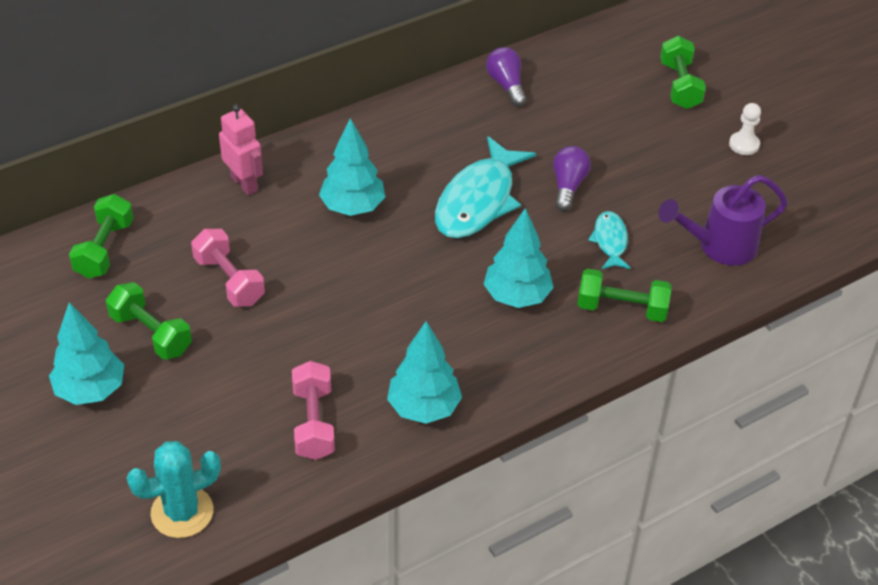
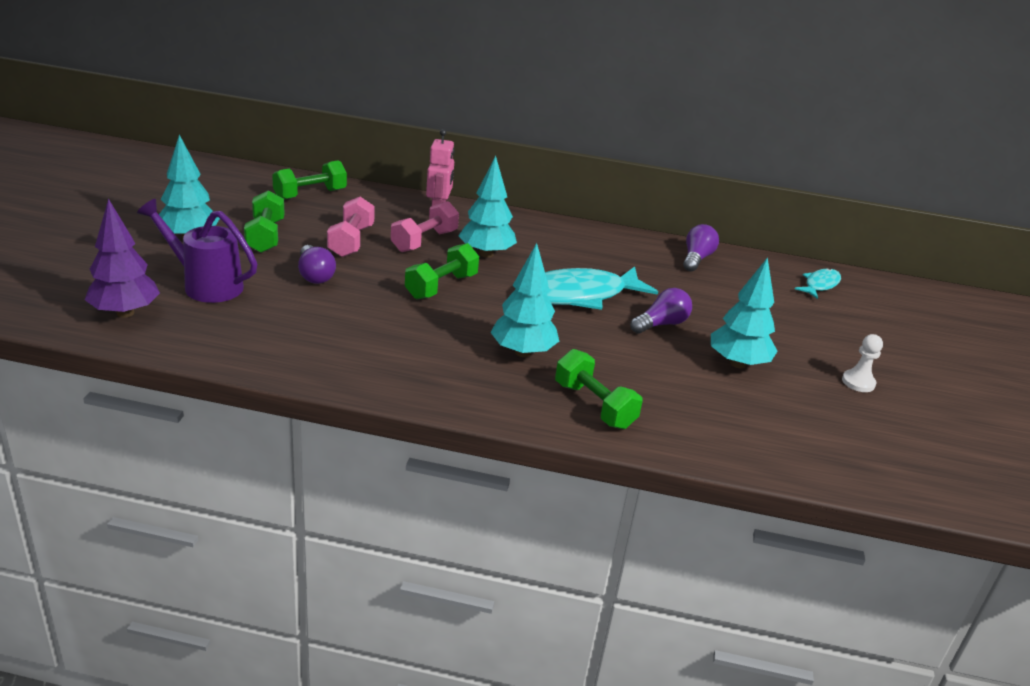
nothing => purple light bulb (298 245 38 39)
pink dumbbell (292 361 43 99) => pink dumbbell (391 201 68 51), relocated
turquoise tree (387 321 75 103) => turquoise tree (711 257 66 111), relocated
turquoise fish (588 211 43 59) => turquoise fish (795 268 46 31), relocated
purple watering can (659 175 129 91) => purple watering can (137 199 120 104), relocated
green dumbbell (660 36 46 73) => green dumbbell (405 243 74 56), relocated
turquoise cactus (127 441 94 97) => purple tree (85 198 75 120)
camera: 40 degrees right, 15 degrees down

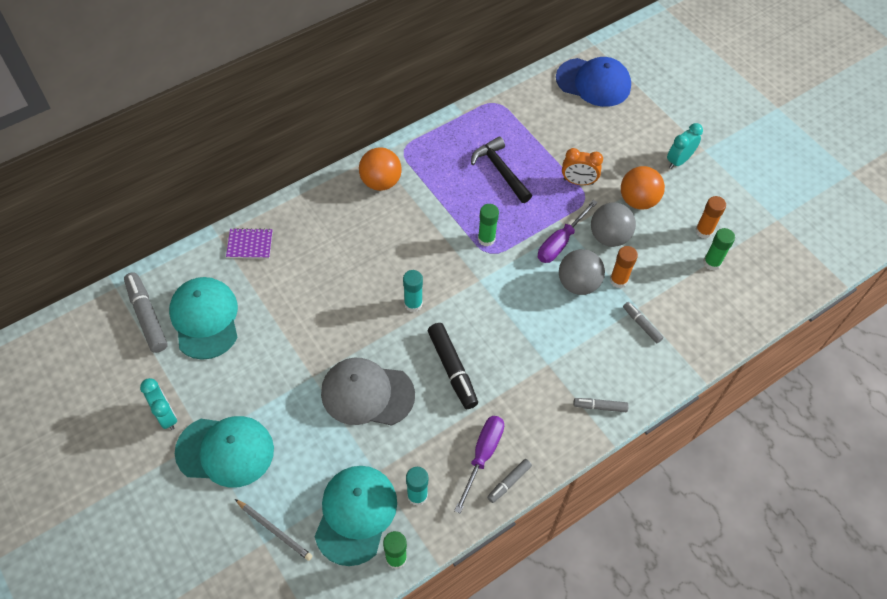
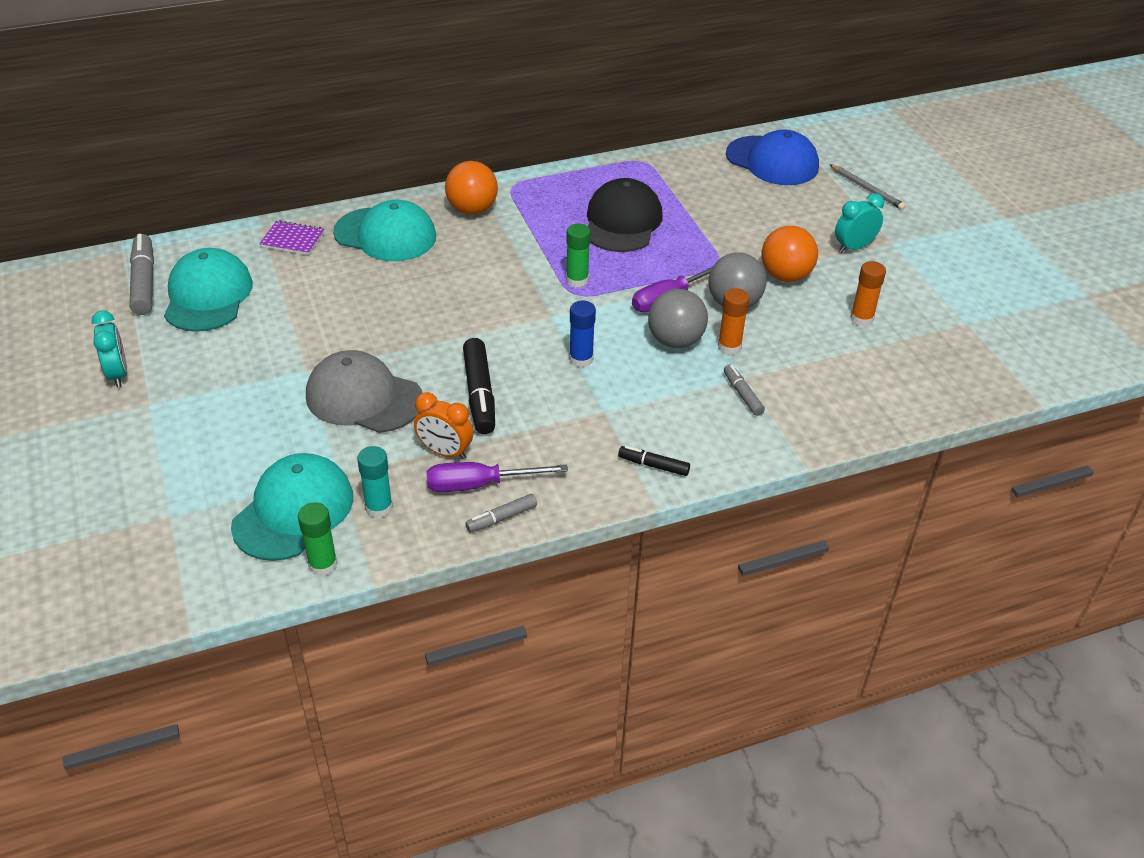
turquoise glue stick (403 270 20 42) => nothing
green glue stick (703 228 32 42) => nothing
nothing => blue glue stick (569 301 27 67)
turquoise cap (175 416 99 72) => turquoise cap (333 200 103 61), relocated
grey pencil (235 499 78 62) => grey pencil (829 164 77 46), relocated
orange clock (562 148 41 37) => orange clock (414 392 59 67), relocated
black hammer (471 137 61 66) => black cap (587 178 76 74)
grey marker (573 398 55 14) => black marker (618 446 72 30)
purple screwdriver (454 416 50 97) => purple screwdriver (427 462 141 30), 135 degrees counterclockwise
camera: 15 degrees right, 15 degrees down

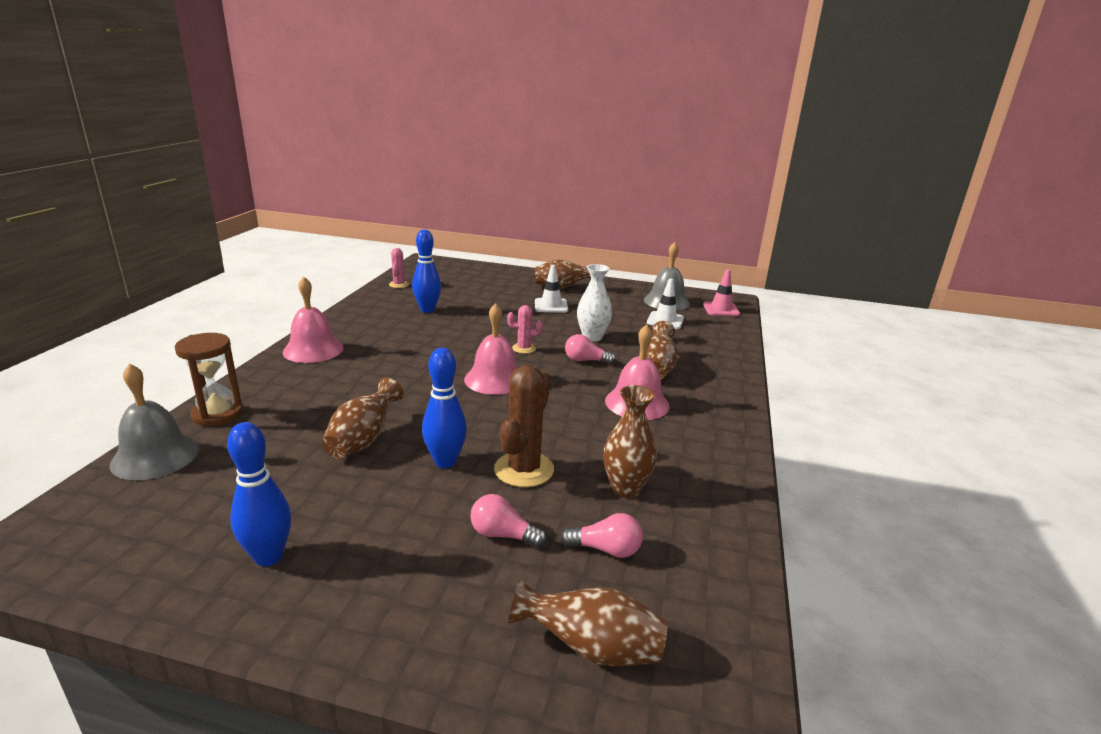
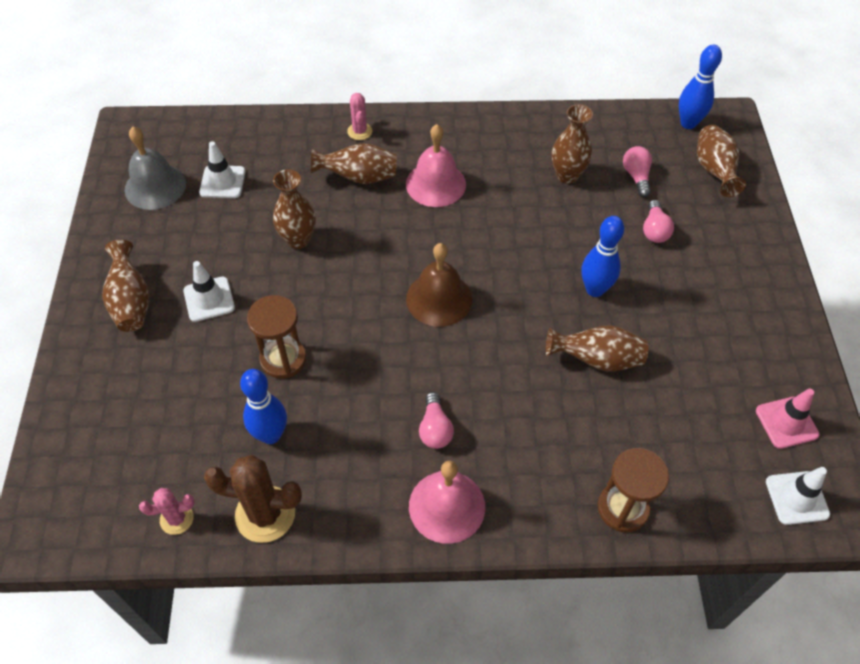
grey bell (109 363 90 117) => nothing
nothing => brown hourglass (247 295 60 84)
nothing => white traffic cone (766 467 64 58)
blue bowling pin (227 422 64 144) => blue bowling pin (679 45 43 84), relocated
brown cactus (494 365 60 122) => brown cactus (204 455 98 88), relocated
pink cactus (507 305 36 49) => pink cactus (347 93 25 47), relocated
pink light bulb (565 334 51 30) => pink light bulb (419 392 35 57), relocated
pink traffic cone (703 269 37 47) => pink traffic cone (756 388 63 61), relocated
pink bell (464 303 53 92) => brown bell (406 243 66 84)
white vase (577 264 35 78) => brown vase (273 169 43 80)
camera: 105 degrees left, 30 degrees up

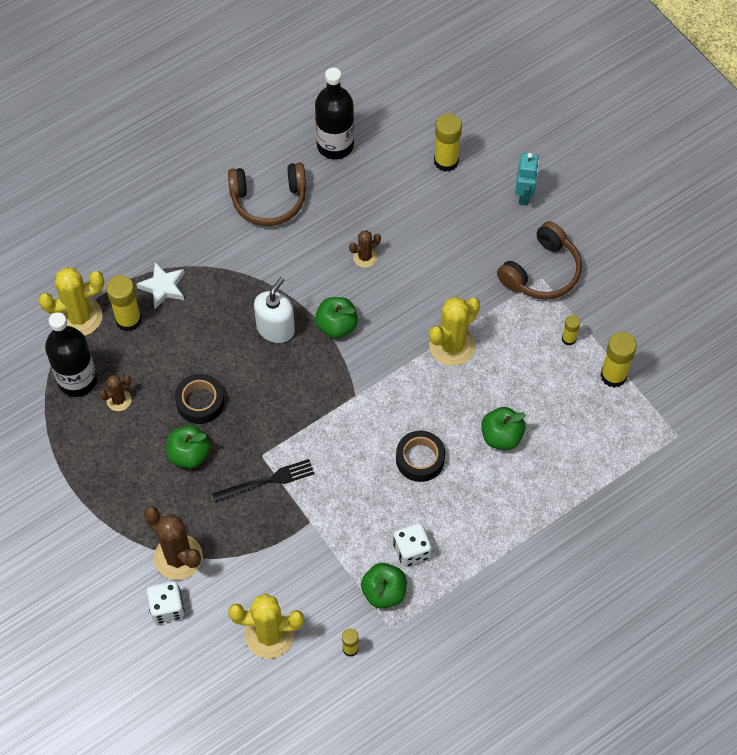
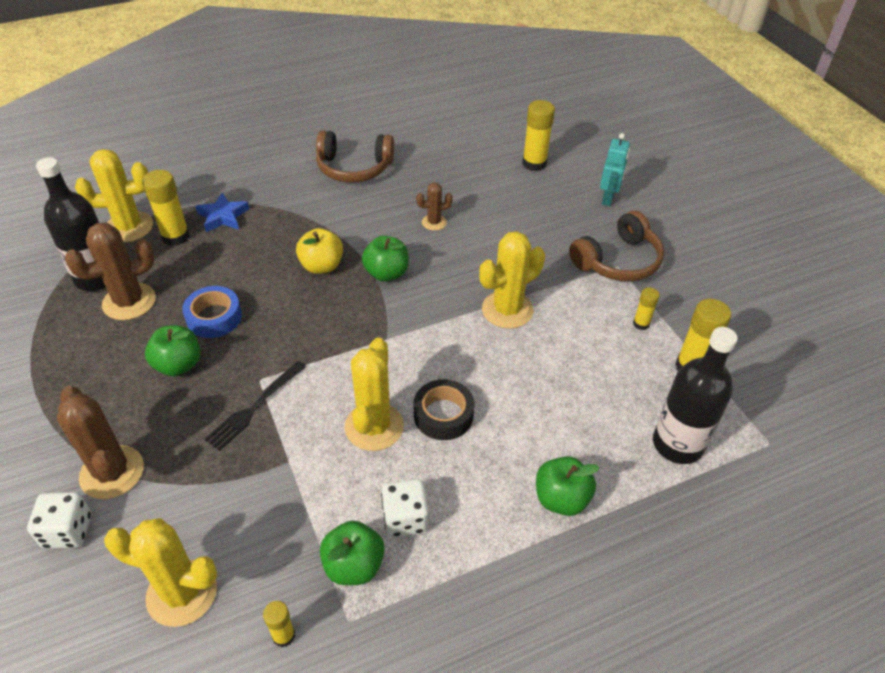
nothing => yellow cactus (344 338 60 113)
black bottle (315 68 39 92) => black bottle (653 327 85 137), relocated
green apple (481 407 45 43) => green apple (536 456 63 60), relocated
white soap dispenser (254 277 41 66) => yellow apple (296 228 47 46)
white star (136 262 49 47) => blue star (195 193 54 39)
black tape (175 374 49 50) => blue tape (182 286 60 52)
black fork (212 459 103 44) => black fork (204 361 102 90), 135 degrees clockwise
brown cactus (99 375 33 36) => brown cactus (65 222 91 98), x1.85
camera: 10 degrees right, 15 degrees down

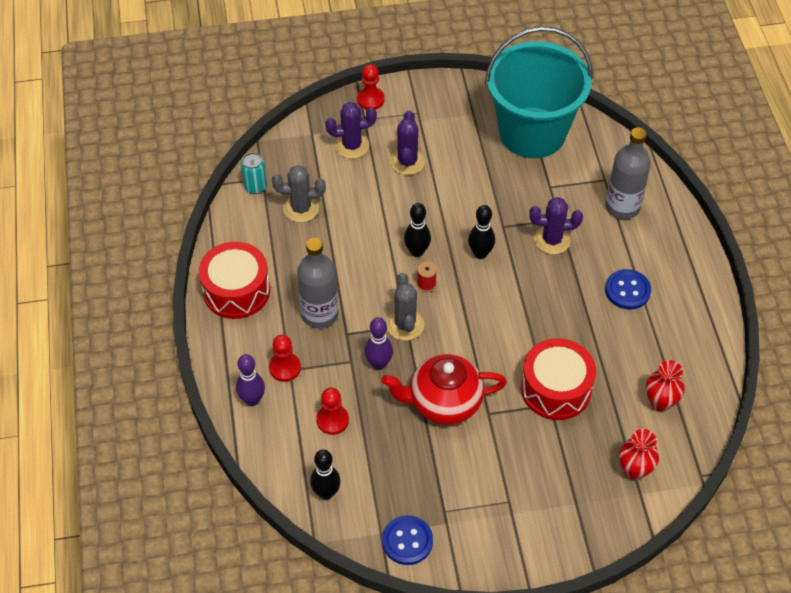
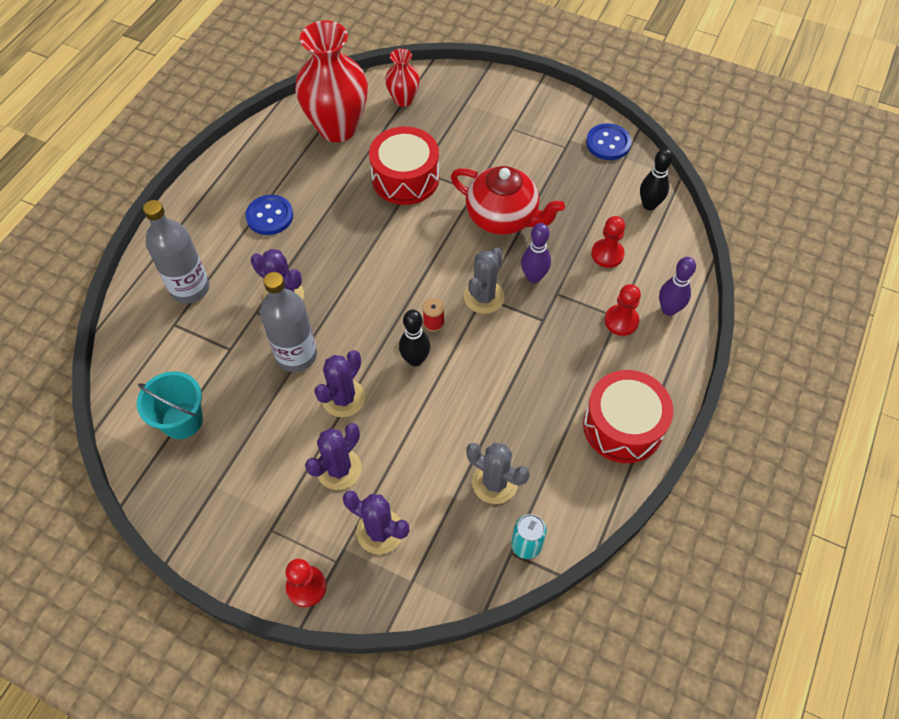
black bowling pin (468 205 27 54) => nothing
nothing => purple cactus (314 350 51 67)
grey bottle (297 238 41 90) => grey bottle (260 272 57 100), relocated
turquoise bucket (485 27 108 131) => turquoise bucket (137 371 66 68), x0.47
red vase (646 360 39 52) => red vase (295 21 73 121), x1.99
camera: 145 degrees left, 5 degrees up

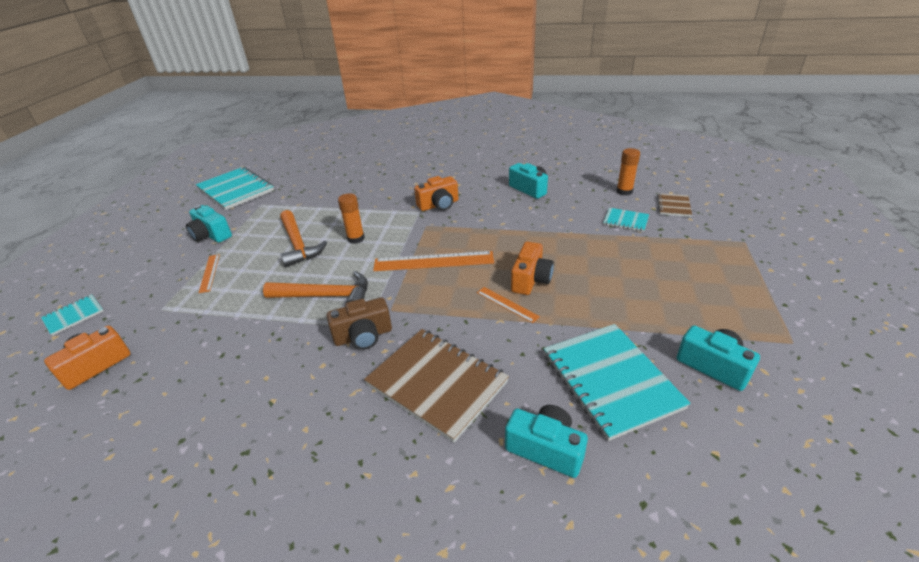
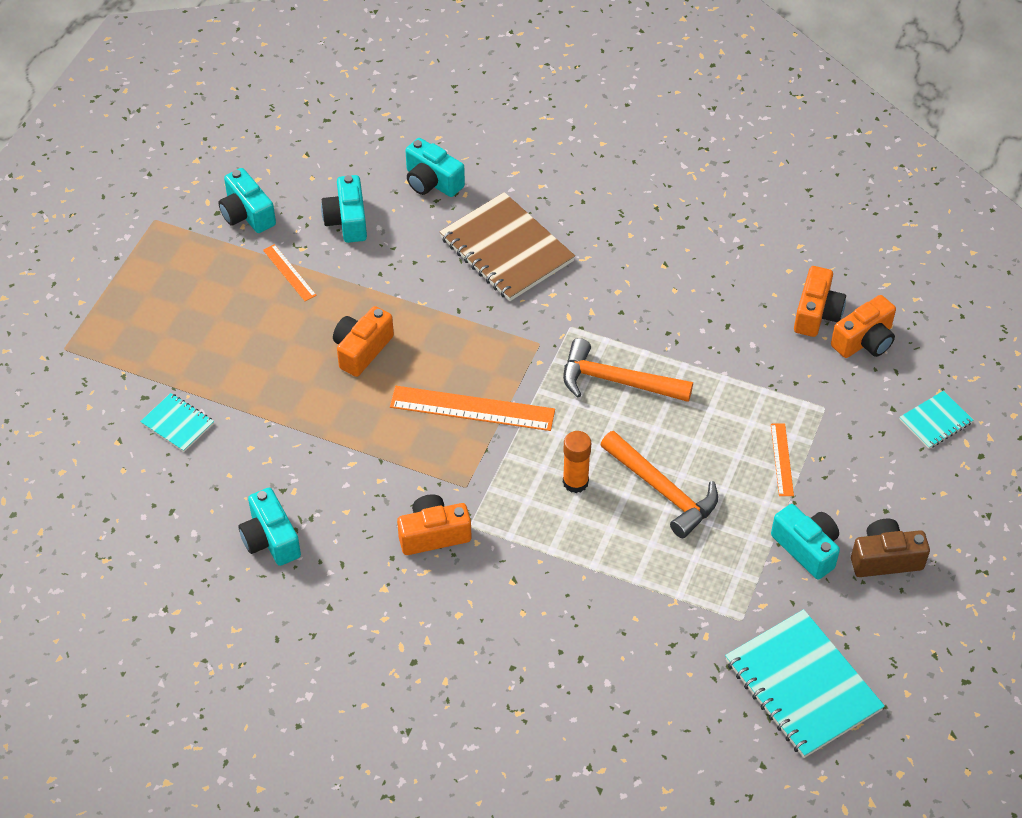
orange glue stick (616 148 24 47) => nothing
brown notebook (657 193 35 24) => nothing
nothing => orange camera (794 266 52 71)
brown camera (327 297 65 53) => brown camera (851 519 79 58), relocated
orange ruler (477 287 63 36) => orange ruler (263 244 54 57), relocated
turquoise notebook (544 324 147 117) => turquoise camera (321 175 46 68)
orange hammer (280 210 47 57) => orange hammer (600 431 118 107), 150 degrees clockwise
camera: 170 degrees left, 15 degrees up

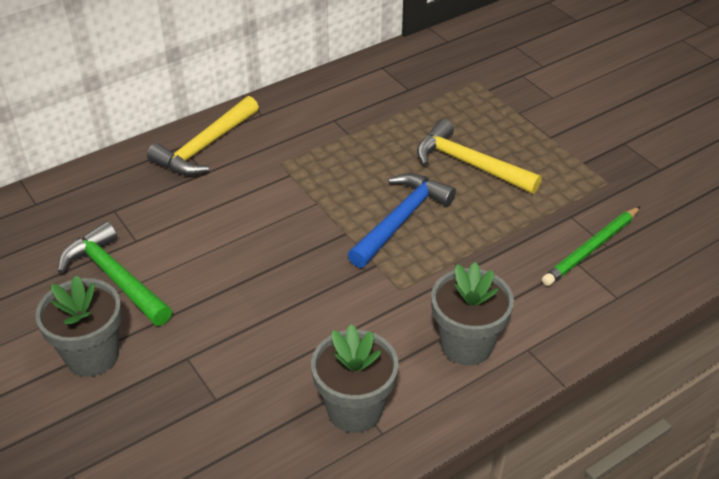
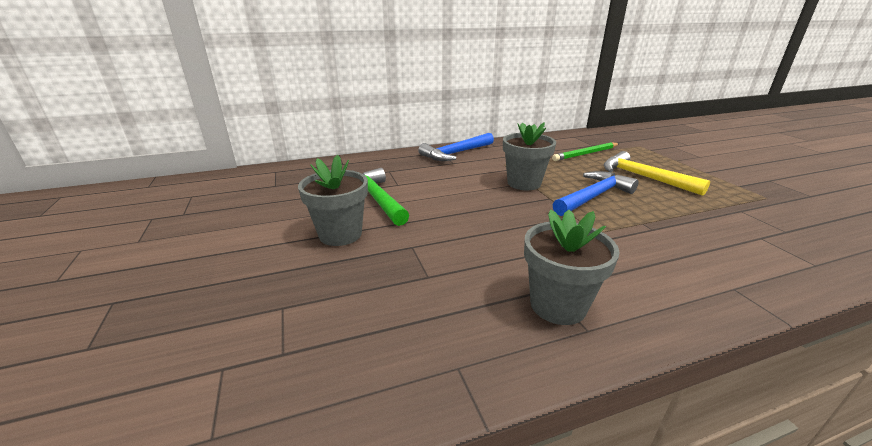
grey flower pot (431 262 83 103) => grey flower pot (503 122 53 68), relocated
green pencil (542 206 99 80) => green pencil (552 142 67 19), relocated
yellow hammer (147 96 112 80) => blue hammer (418 133 76 28)
camera: 15 degrees right, 15 degrees down

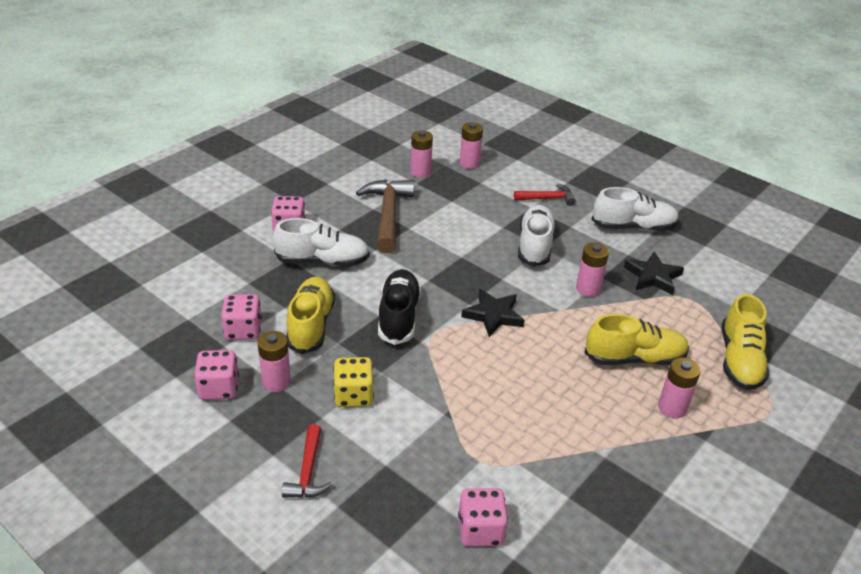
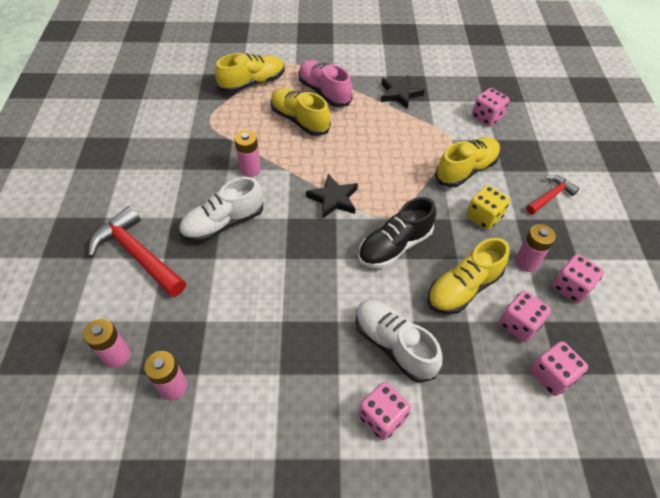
brown hammer (356 180 58 73) => nothing
white shoe (591 187 88 44) => nothing
nothing => yellow shoe (435 137 65 50)
nothing => pink dice (530 341 58 55)
black star (624 252 60 43) => black star (381 75 44 35), relocated
pink battery (658 357 43 61) => pink shoe (298 60 54 47)
red hammer (514 184 62 22) => red hammer (88 206 98 91), x1.76
camera: 130 degrees left, 15 degrees up

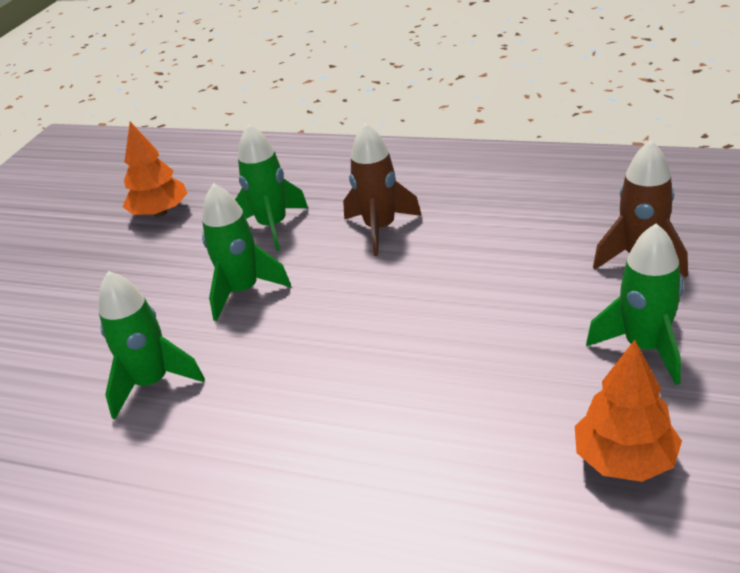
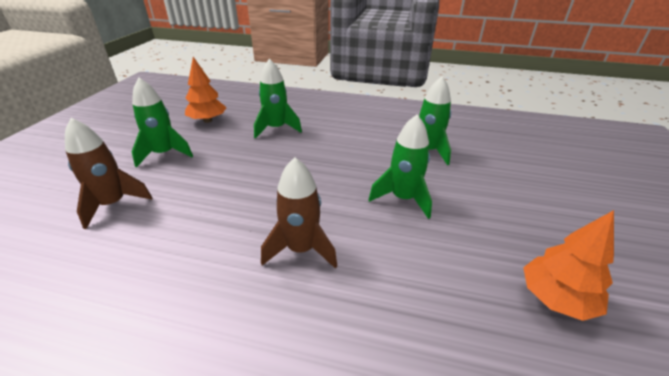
green rocket (235 124 73 127) => green rocket (254 58 48 81), relocated
camera: 170 degrees right, 0 degrees up

